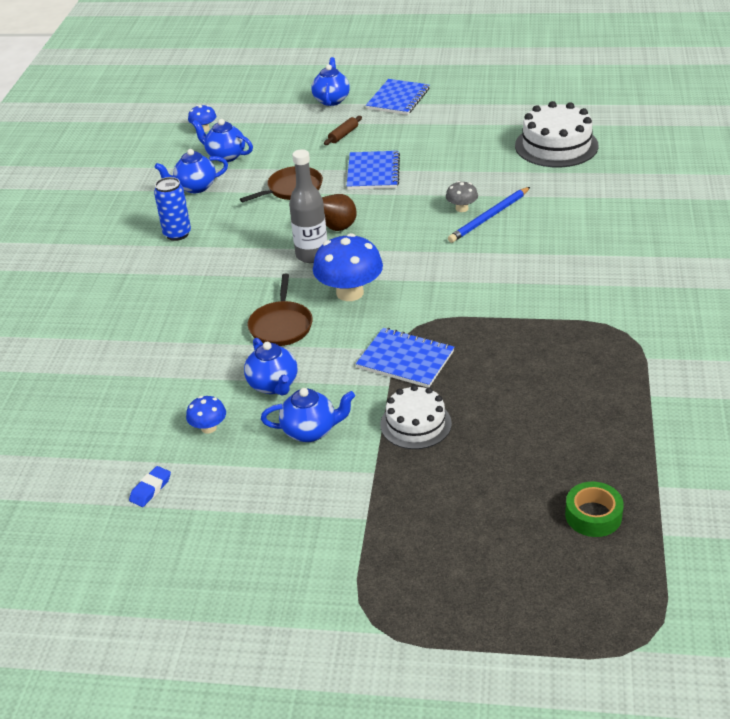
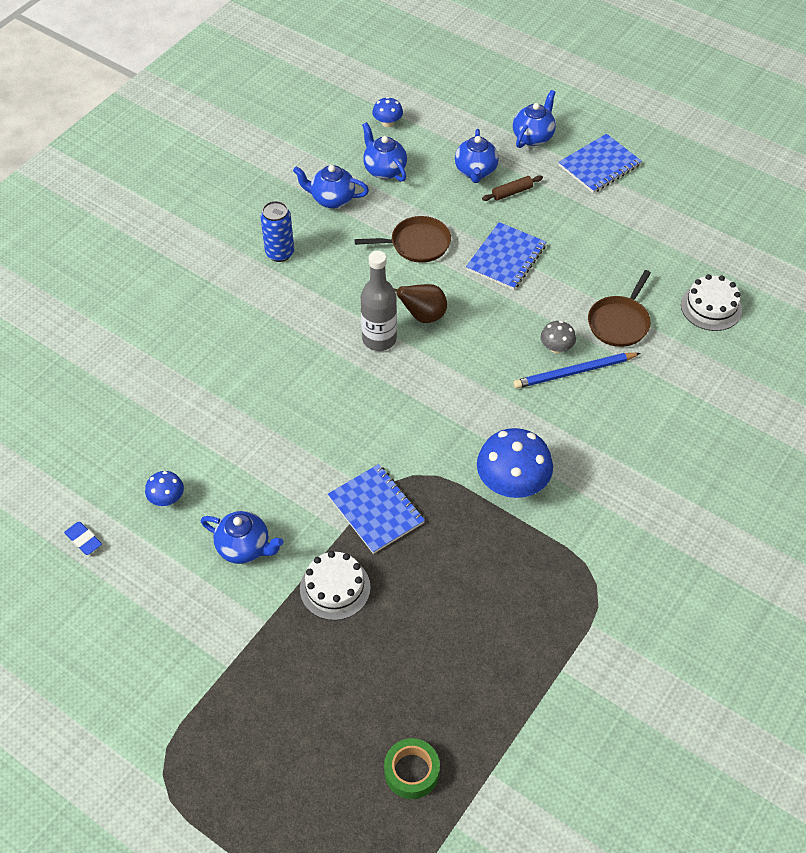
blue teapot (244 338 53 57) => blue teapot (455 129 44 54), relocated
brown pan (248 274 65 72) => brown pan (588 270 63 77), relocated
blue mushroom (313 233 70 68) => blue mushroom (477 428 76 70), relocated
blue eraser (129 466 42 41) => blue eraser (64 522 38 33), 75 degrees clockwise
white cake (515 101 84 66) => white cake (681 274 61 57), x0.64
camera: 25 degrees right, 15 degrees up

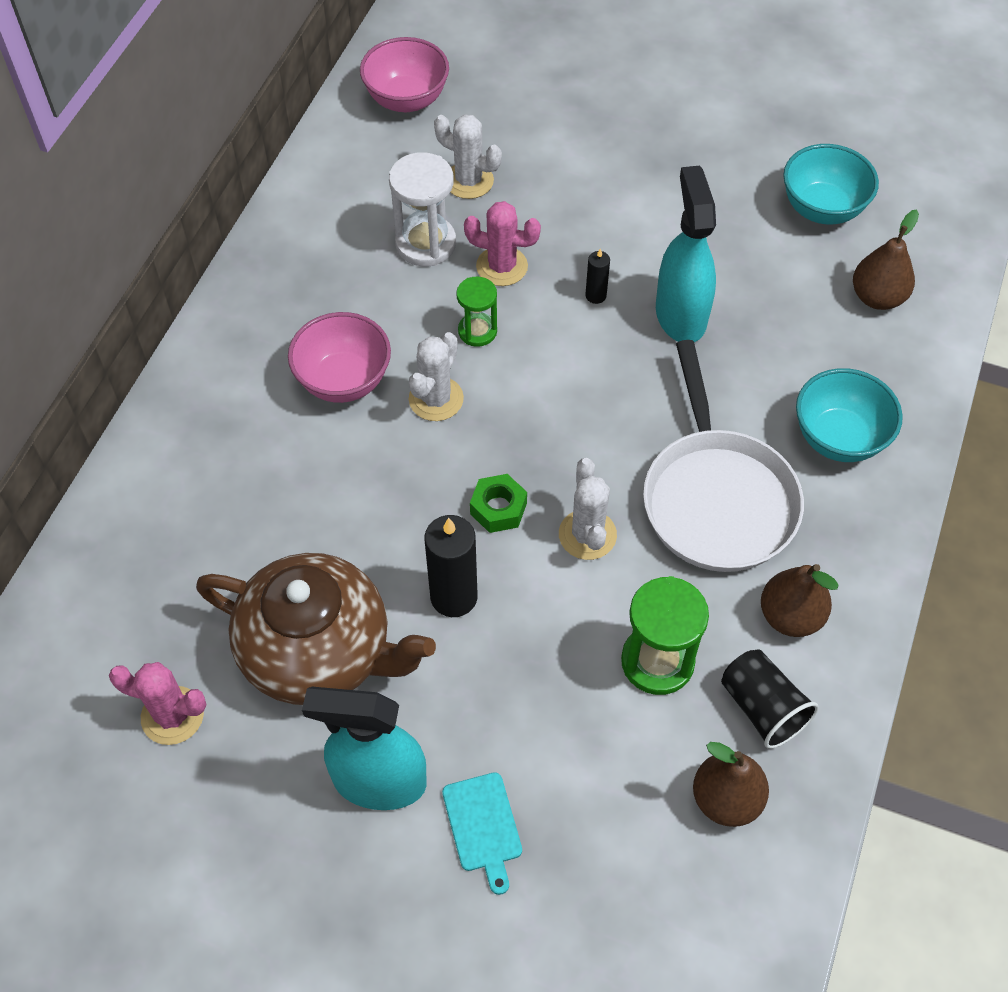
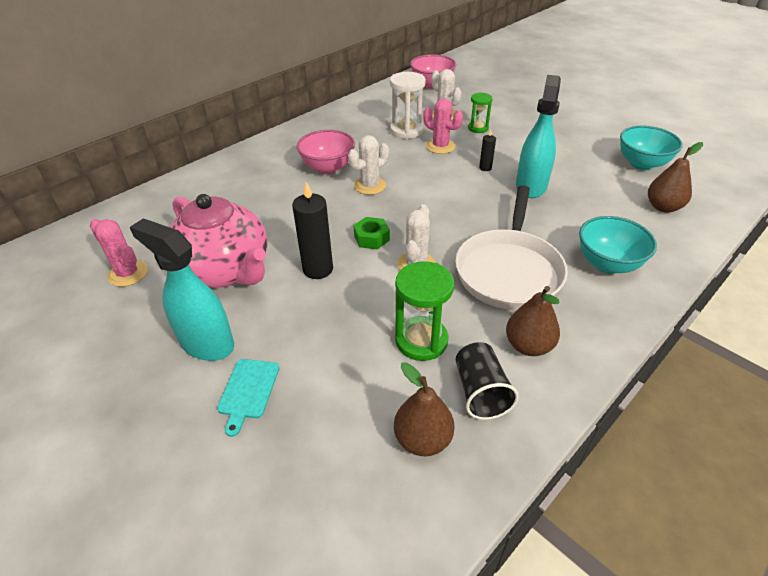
green hourglass (456 277 41 70) => green hourglass (468 92 25 41), relocated
brown teapot (196 553 240 152) => pink teapot (170 194 97 94)
camera: 25 degrees right, 15 degrees down

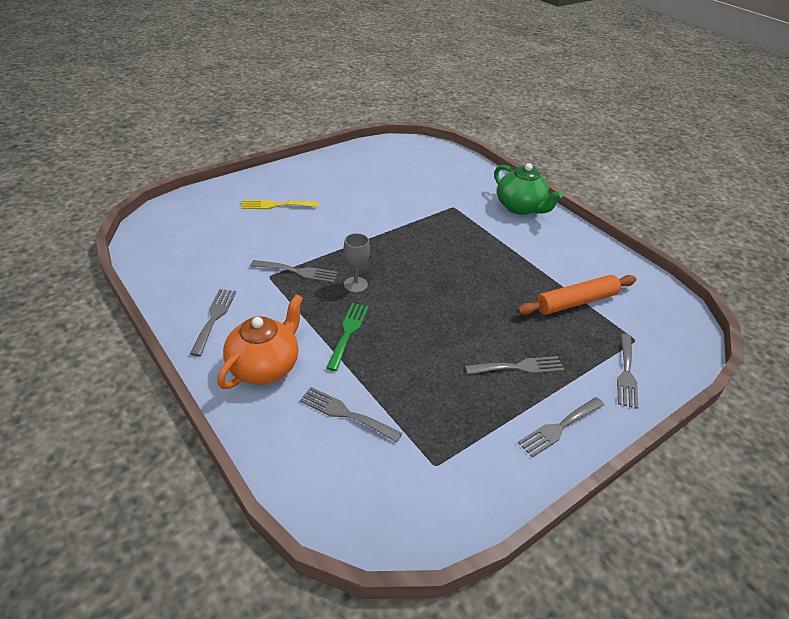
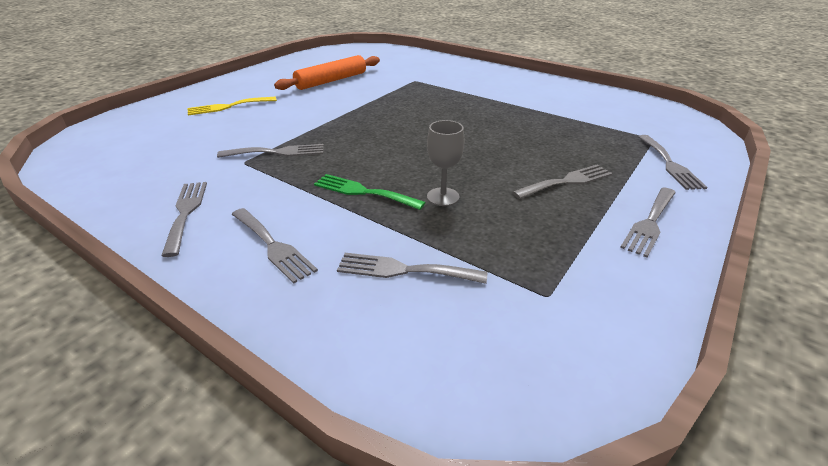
green teapot (494 163 69 52) => nothing
grey goblet (343 233 27 60) => grey goblet (427 120 37 86), relocated
orange rolling pin (517 275 119 40) => orange rolling pin (274 55 106 35), relocated
orange teapot (217 294 86 95) => grey fork (231 208 87 76)
green fork (326 303 42 68) => green fork (314 174 112 36), 60 degrees counterclockwise
camera: 15 degrees left, 5 degrees down

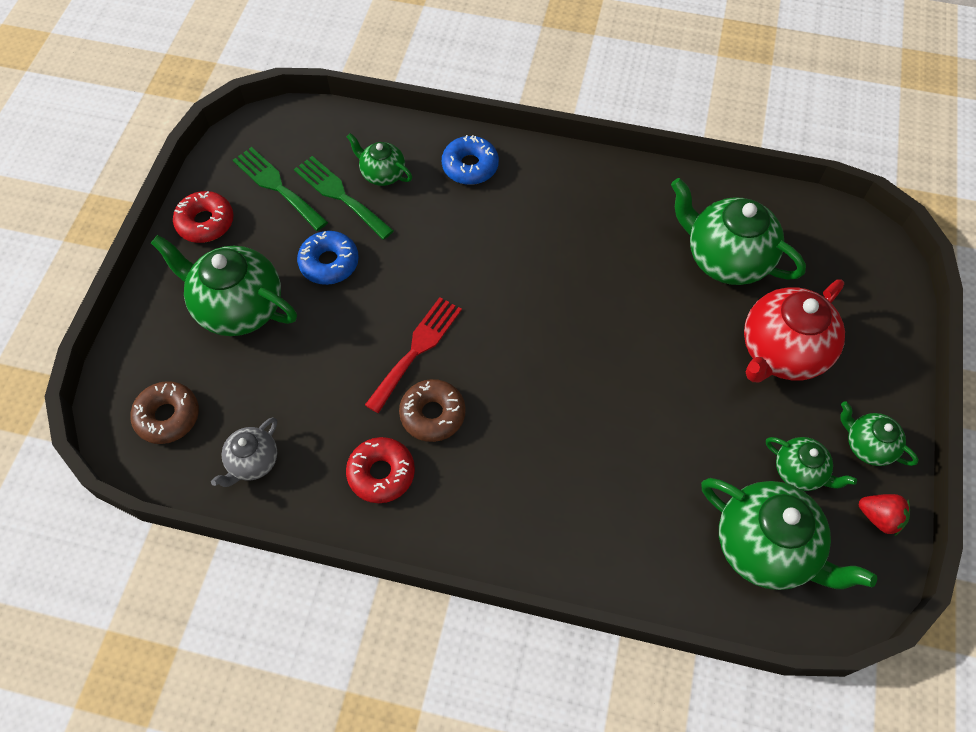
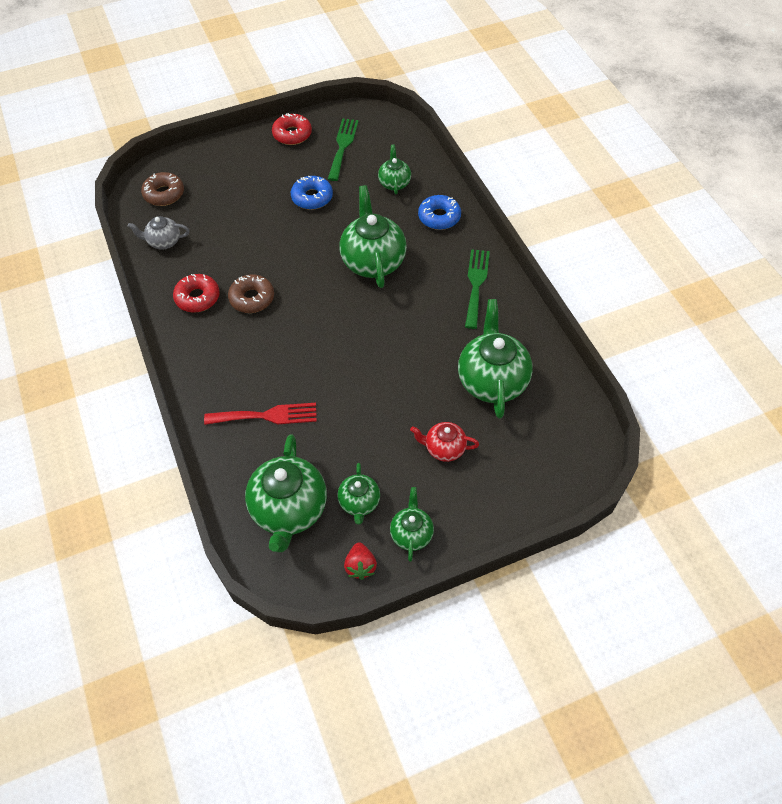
green teapot (151 235 146 101) => green teapot (339 185 68 103), relocated
green fork (294 156 100 84) => green fork (465 249 25 80), relocated
red fork (365 297 97 116) => red fork (204 403 113 22), relocated
red teapot (744 279 101 104) => red teapot (410 422 69 40), x0.54
camera: 55 degrees right, 5 degrees down

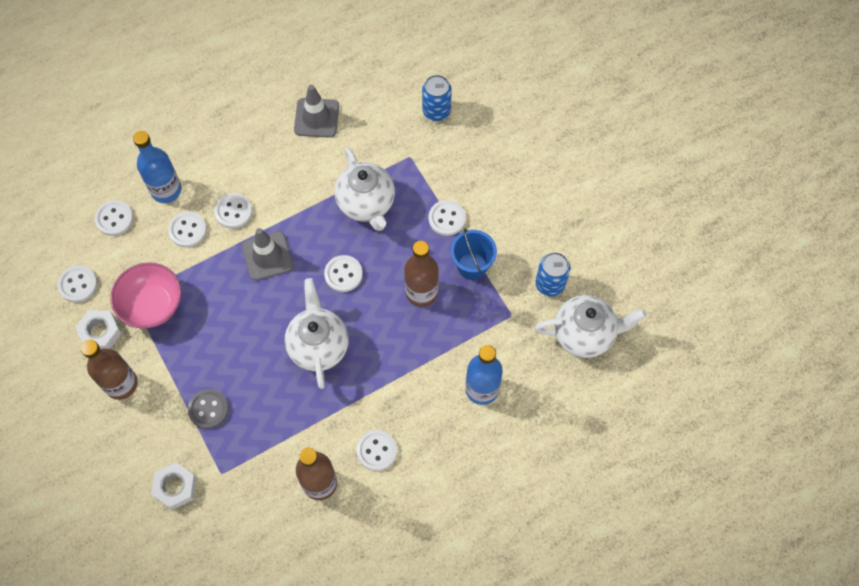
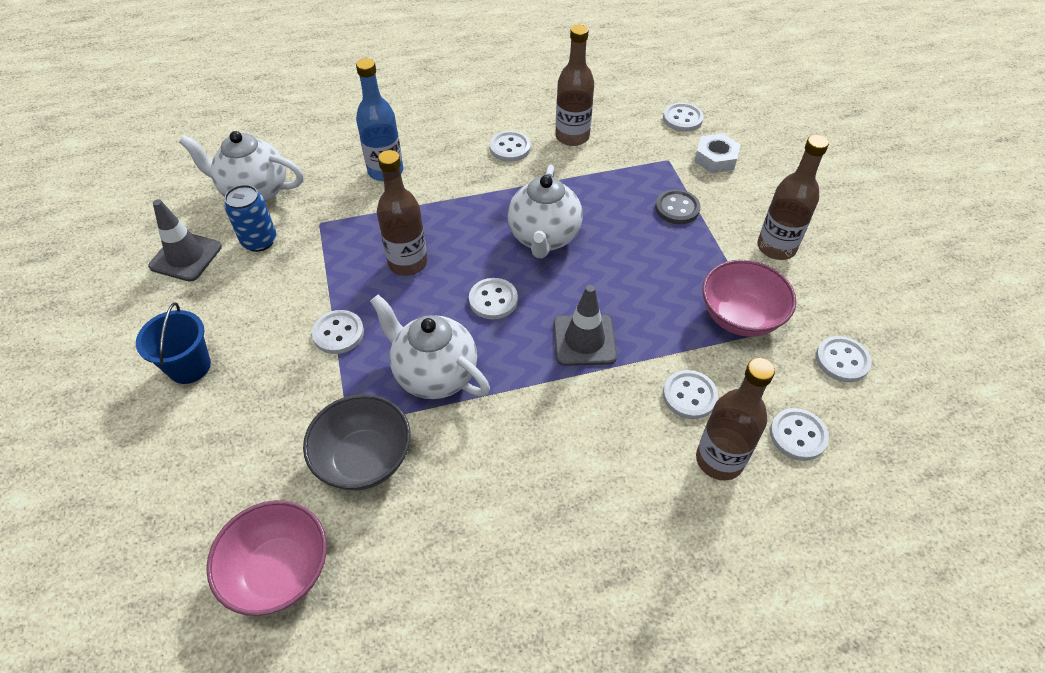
white nut (75 310 47 39) => nothing
blue can (422 75 30 46) => nothing
nothing => pink bowl (206 500 121 116)
nothing => grey bowl (303 394 108 97)
white button (214 193 38 36) => white button (663 103 41 29), relocated
grey traffic cone (294 85 45 53) => grey traffic cone (148 199 74 83), relocated
blue bucket (450 229 47 51) => blue bucket (136 302 75 82), relocated
blue bottle (133 131 49 72) => brown bottle (696 358 79 122)
white teapot (335 148 60 83) => white teapot (370 294 120 105), 45 degrees counterclockwise
camera: 165 degrees left, 15 degrees down

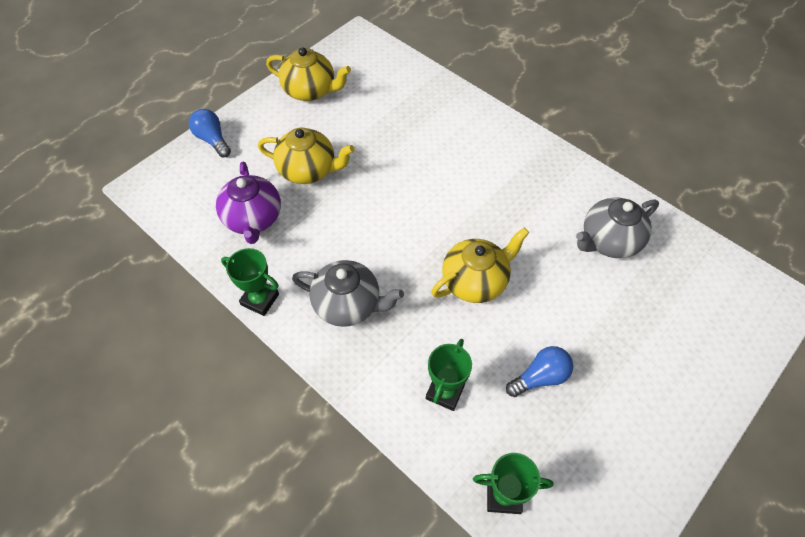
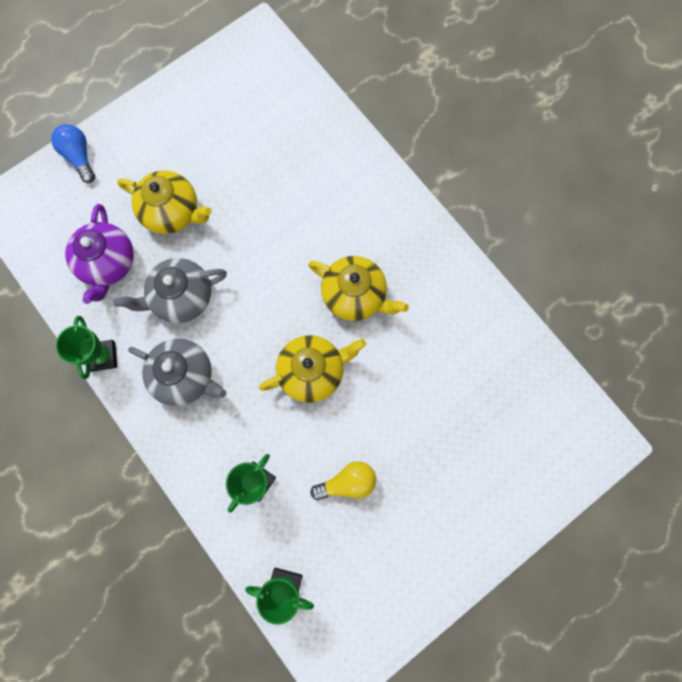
yellow teapot (266 47 85 54) => yellow teapot (308 256 101 65), relocated
grey teapot (576 197 83 61) => grey teapot (113 258 114 65), relocated
blue light bulb (506 346 67 51) => yellow light bulb (311 461 65 39)
green trophy (221 248 58 68) => green trophy (56 316 61 63), 45 degrees clockwise
camera: 10 degrees right, 20 degrees up

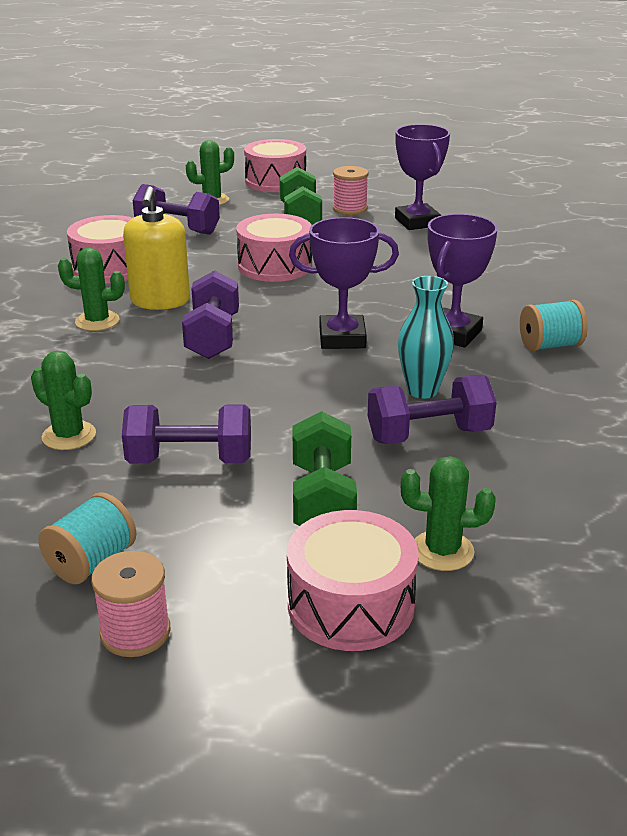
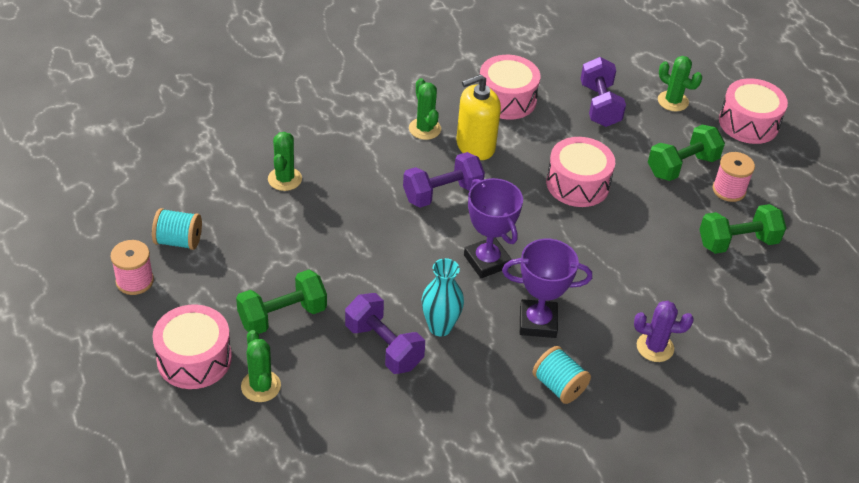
purple dumbbell (122 405 129 59) => nothing
nothing => purple cactus (634 301 60 61)
purple trophy (395 124 55 106) => green dumbbell (699 204 87 50)
camera: 60 degrees right, 15 degrees up

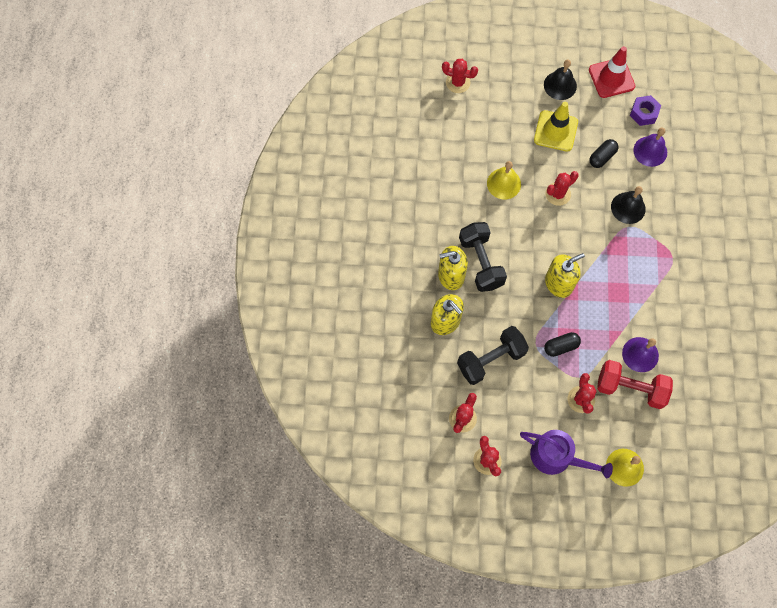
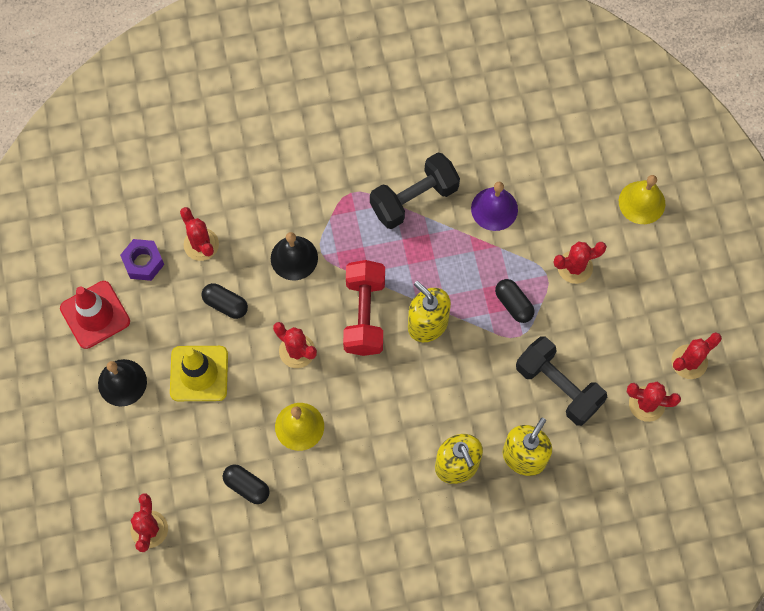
purple watering can (520 430 93 48) => nothing
nothing => black capsule (223 464 46 40)
black dumbbell (459 222 48 70) => black dumbbell (370 152 90 77), relocated
red dumbbell (597 360 76 49) => red dumbbell (343 260 42 96), relocated
purple bell (633 128 34 39) => red cactus (180 207 39 54)
camera: 105 degrees left, 0 degrees up

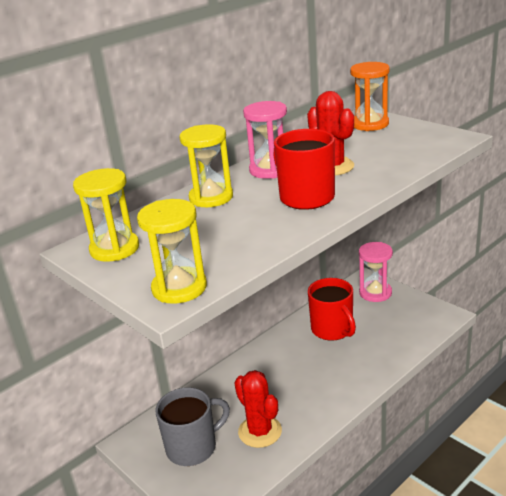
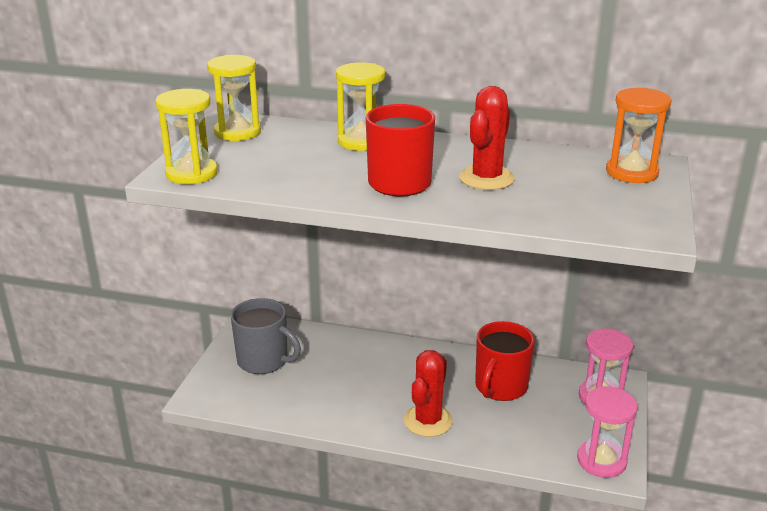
red cactus (234 370 48 78) => red cactus (404 350 49 87), relocated
pink hourglass (243 101 44 78) => pink hourglass (577 386 61 92), relocated
camera: 55 degrees right, 0 degrees up

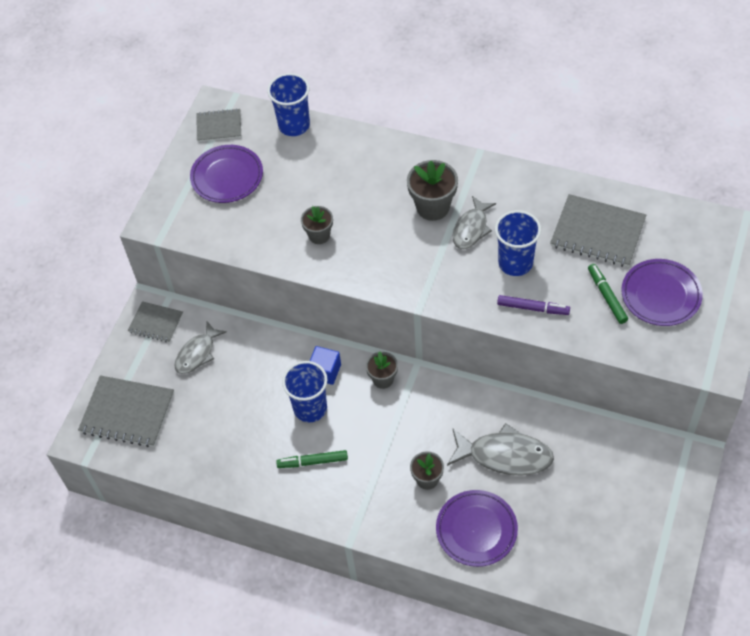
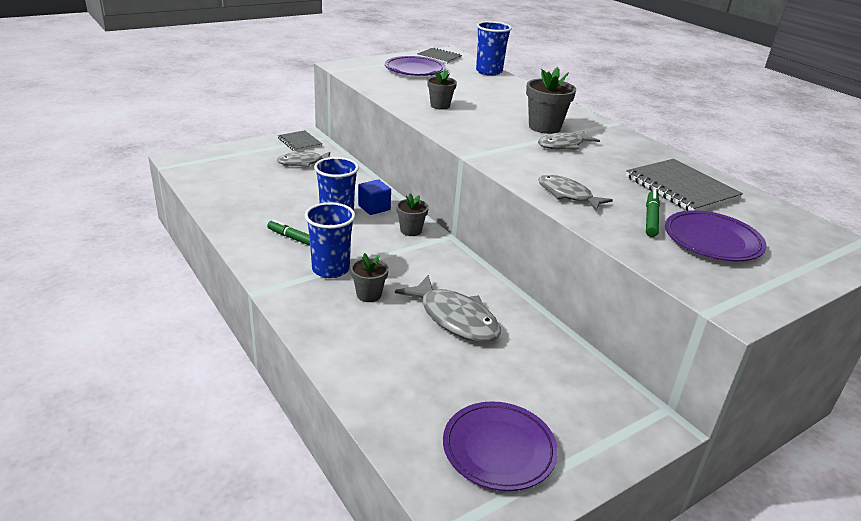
grey notebook (78 375 96 72) => nothing
purple plate (436 490 82 77) => purple plate (443 401 115 90), relocated
blue cup (495 210 46 66) => blue cup (305 202 50 76), relocated
purple marker (497 295 73 20) => grey fish (538 175 75 36)
camera: 30 degrees right, 25 degrees down

